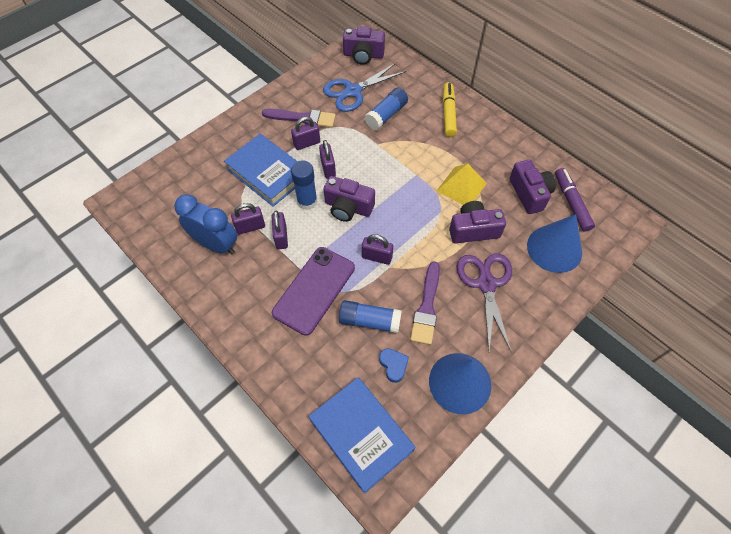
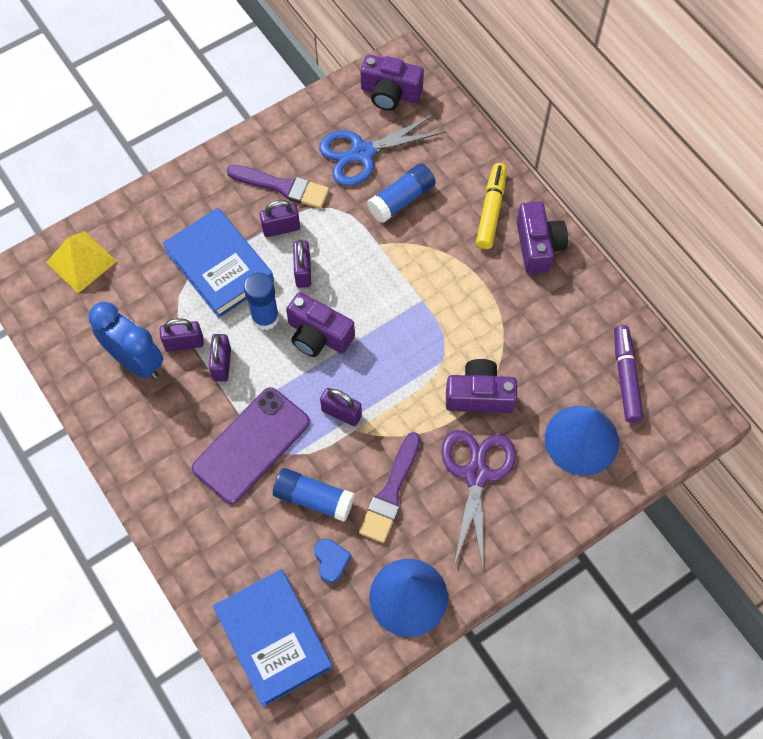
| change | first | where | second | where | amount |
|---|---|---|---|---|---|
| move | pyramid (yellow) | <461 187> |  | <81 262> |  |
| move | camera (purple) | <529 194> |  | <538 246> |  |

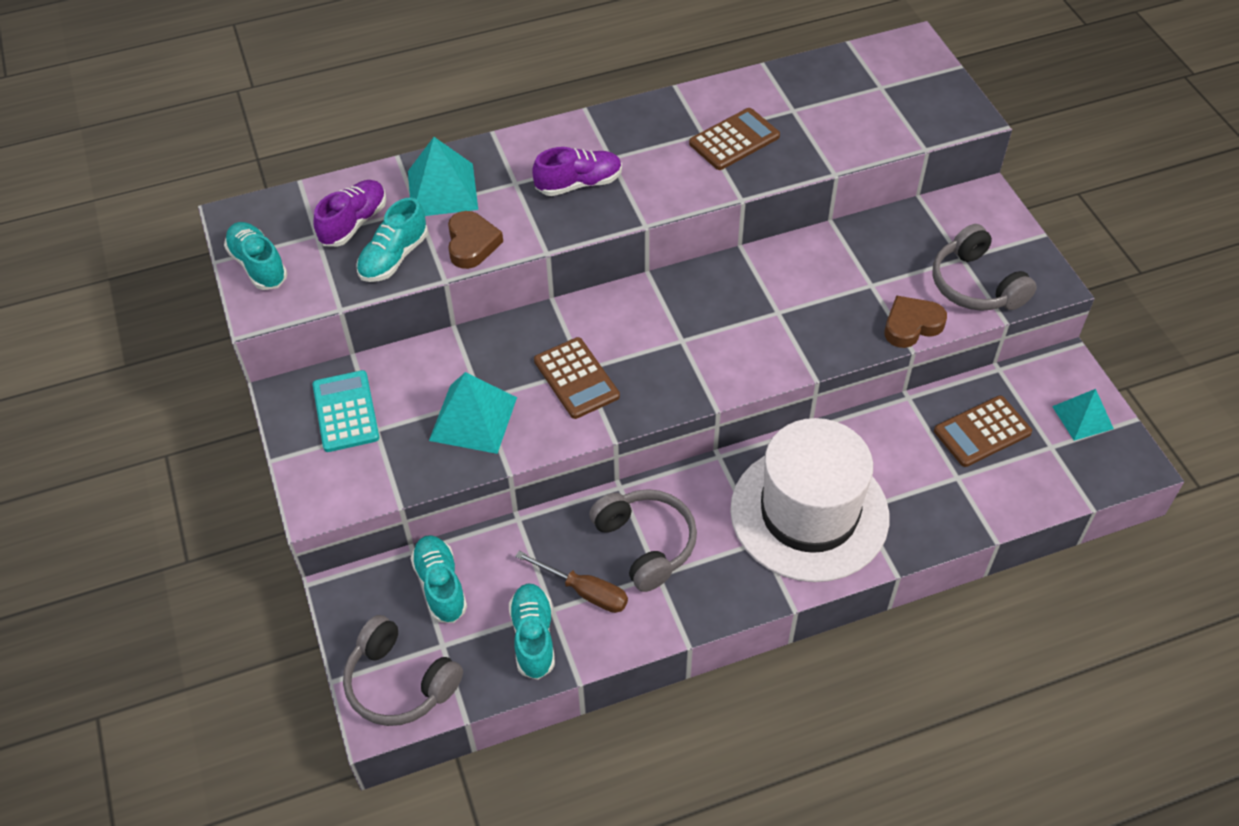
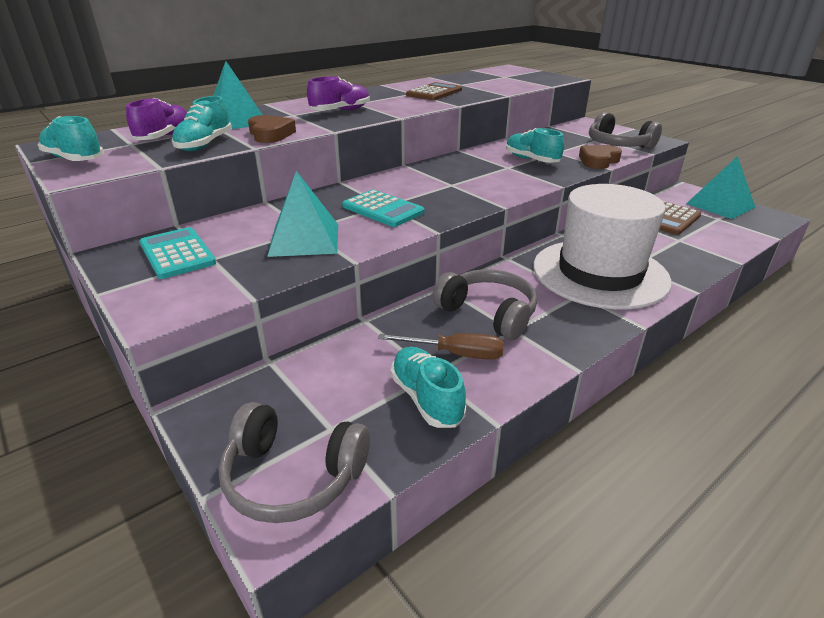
| change | first | where | second | where | amount |
|---|---|---|---|---|---|
| move | shoe (turquoise) | <440 586> |  | <531 160> |  |
| recolor | calculator (brown) | <576 378> | calculator (turquoise) | <383 209> |  |
| resize | pyramid (turquoise) | <1082 417> |  | <720 205> | x1.52 |

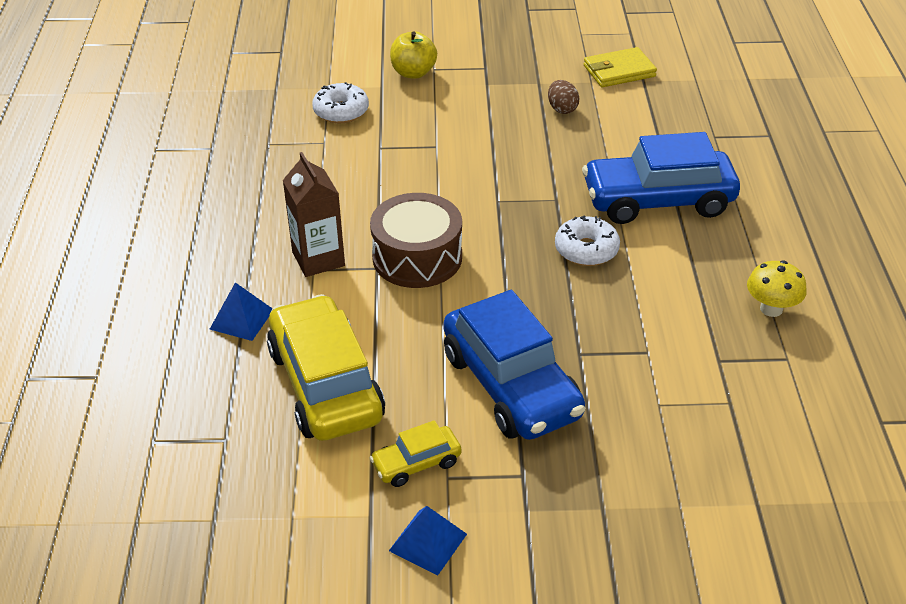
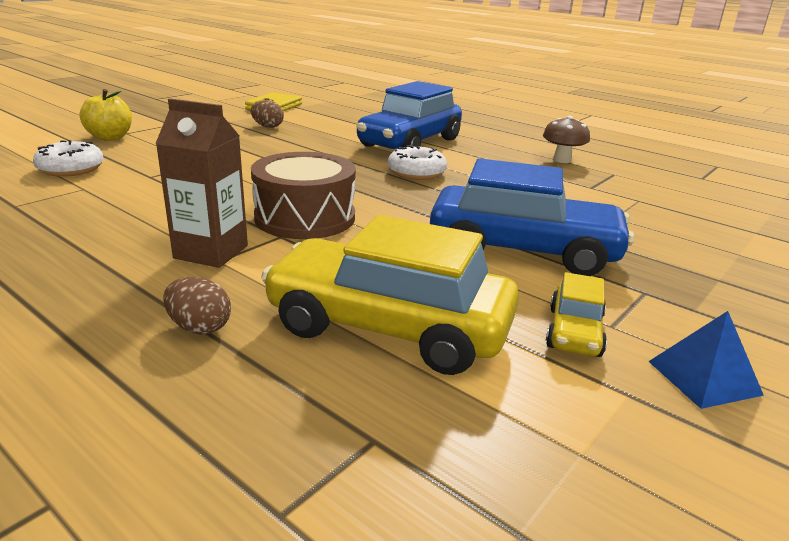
| change | first | where | second | where | amount |
|---|---|---|---|---|---|
| replace | pyramid (blue) | <241 319> | egg (brown) | <199 327> |  |
| recolor | mushroom (yellow) | <771 309> | mushroom (brown) | <562 160> |  |

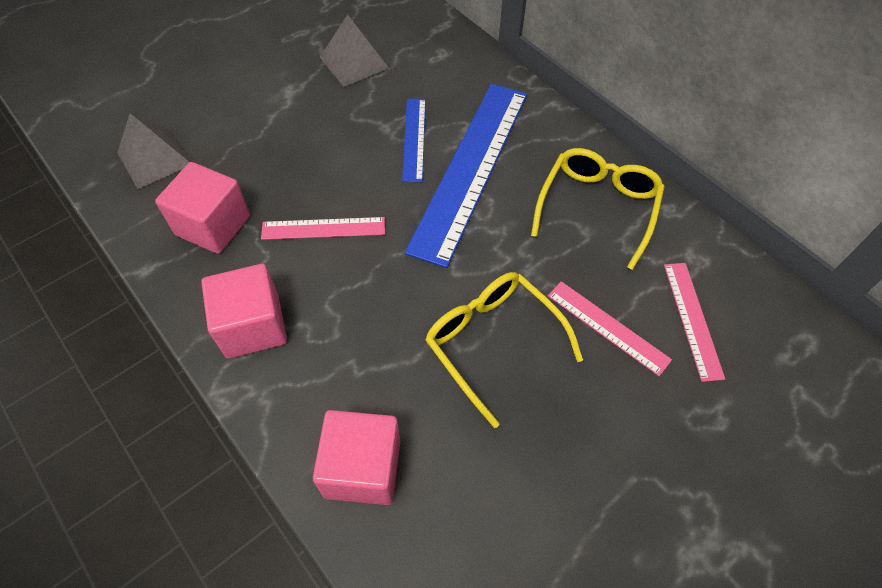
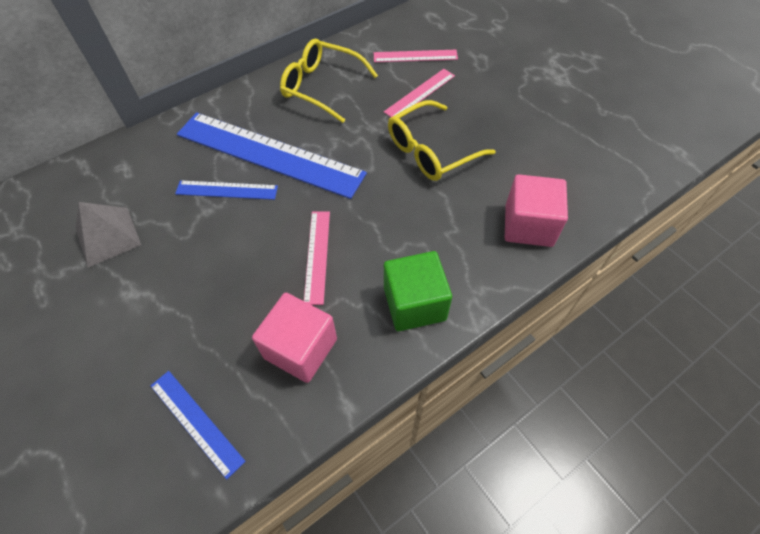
| change | first | where | second | where | amount |
|---|---|---|---|---|---|
| replace | pyramid (grey) | <154 158> | ruler (blue) | <196 422> |  |
| recolor | cube (pink) | <253 326> | cube (green) | <414 304> |  |

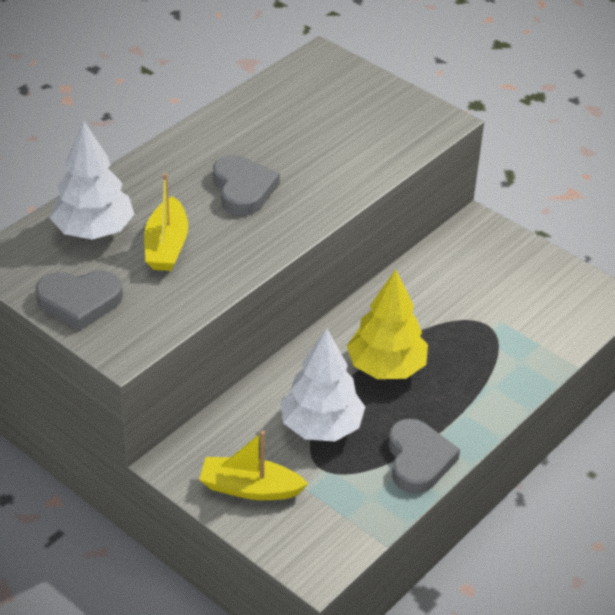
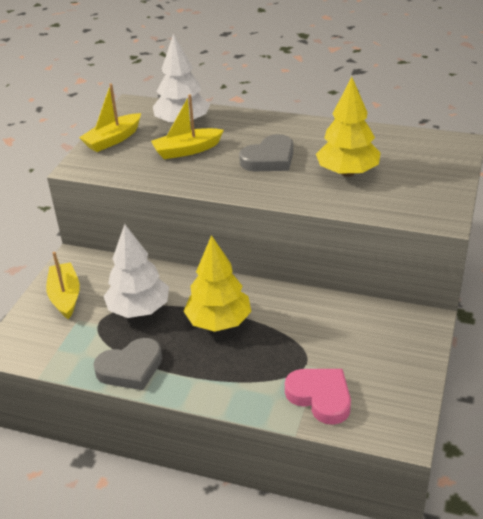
| change | first | where | second | where | amount |
|---|---|---|---|---|---|
| insert |  |  | heart (pink) | <320 397> |  |
| insert |  |  | tree (yellow) | <347 172> |  |
| replace | heart (grey) | <79 302> | boat (yellow) | <113 139> |  |

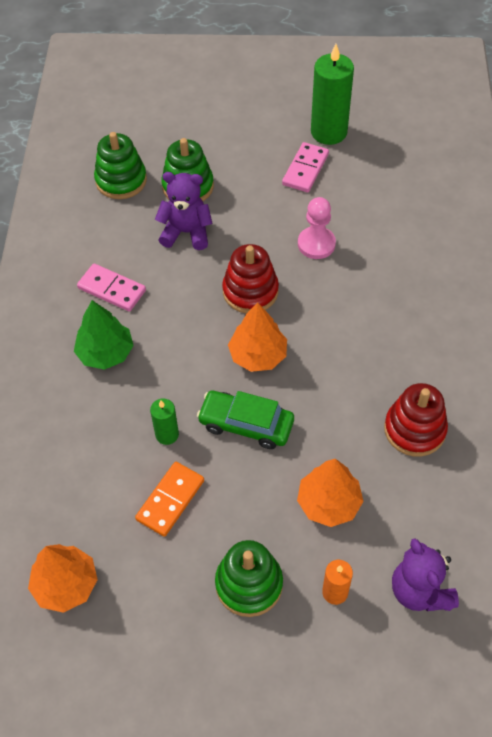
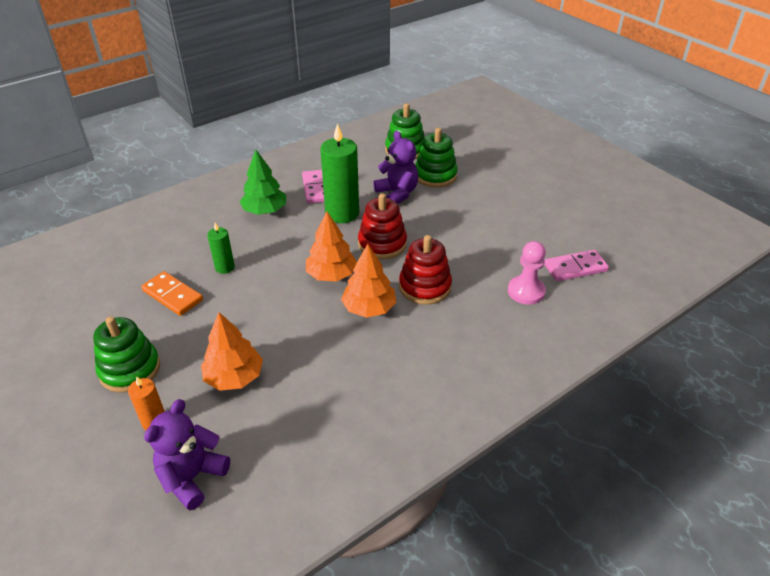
| change | first | where | second | where | amount |
|---|---|---|---|---|---|
| delete | car (green) | <246 424> |  |  |  |
| move | tree (orange) | <66 584> |  | <369 308> |  |
| move | domino (pink) | <305 169> |  | <575 268> |  |
| move | pawn (pink) | <316 244> |  | <526 291> |  |
| move | candle (green) | <328 132> |  | <342 213> |  |
| move | stacking toy (red) | <414 429> |  | <425 286> |  |
| rotate | domino (orange) | <170 500> |  | <173 295> | 45 degrees clockwise |

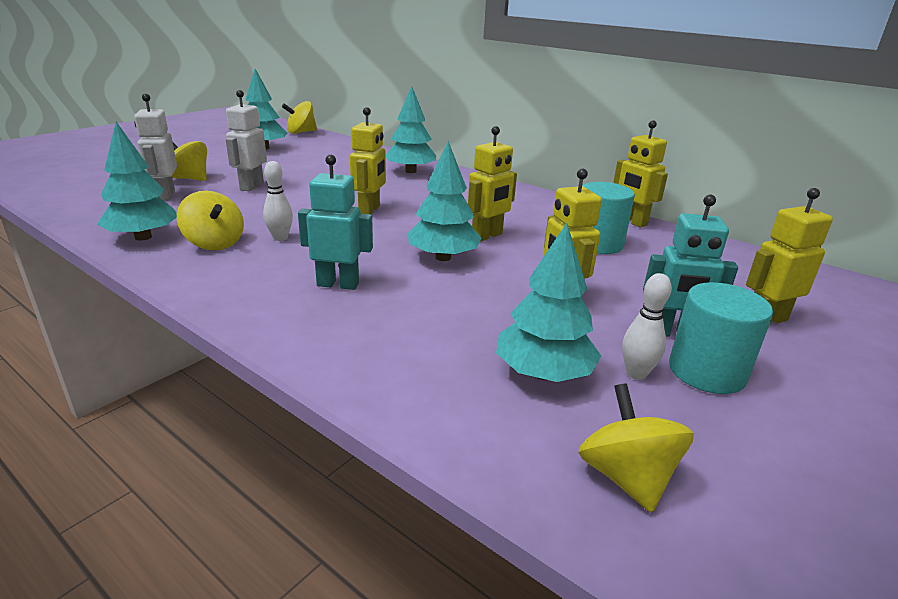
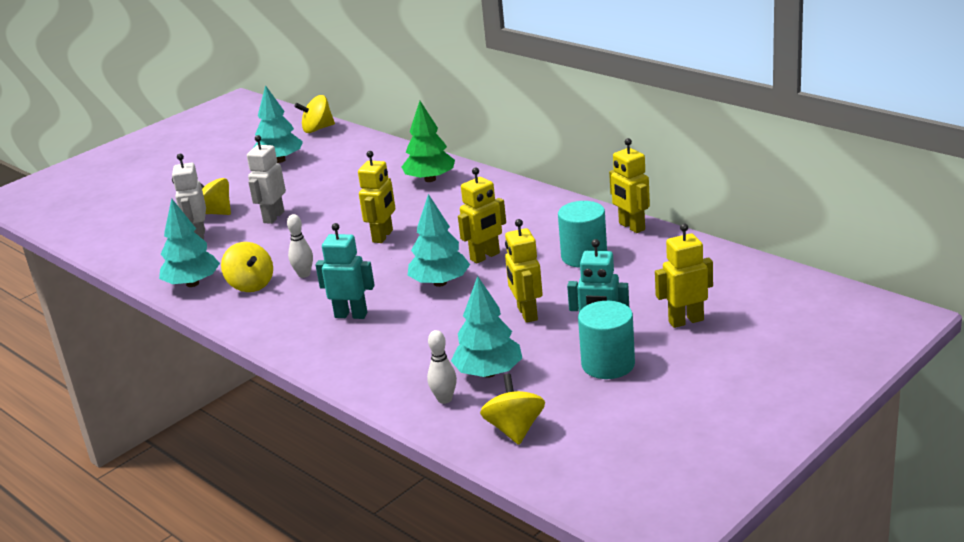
| change | first | where | second | where | amount |
|---|---|---|---|---|---|
| move | bowling pin (white) | <636 373> |  | <444 399> |  |
| recolor | tree (turquoise) | <410 171> | tree (green) | <430 179> |  |

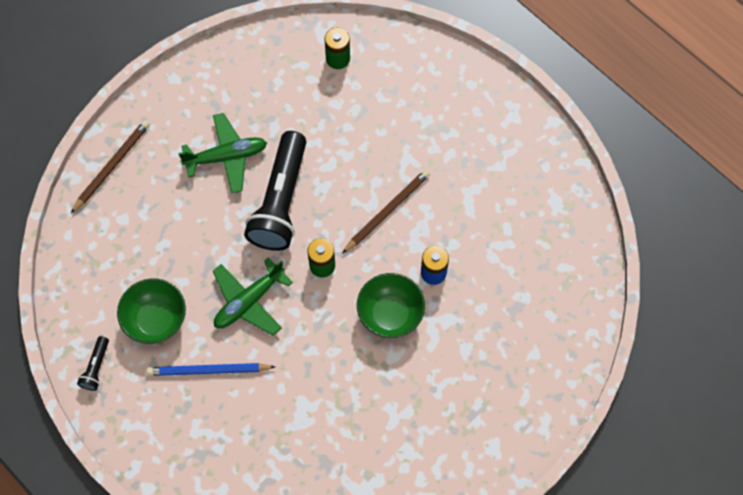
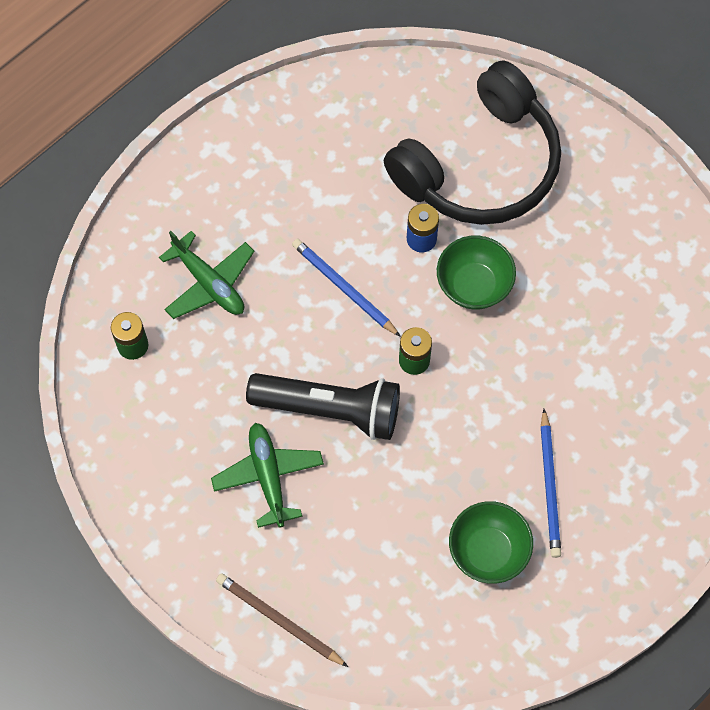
| change | first | where | second | where | amount |
|---|---|---|---|---|---|
| delete | flashlight (black) | <96 367> |  |  |  |
| insert |  |  | headphones (black) | <480 165> |  |
| move | plane (green) | <249 301> |  | <209 283> |  |
| recolor | pencil (brown) | <387 211> | pencil (blue) | <343 288> |  |

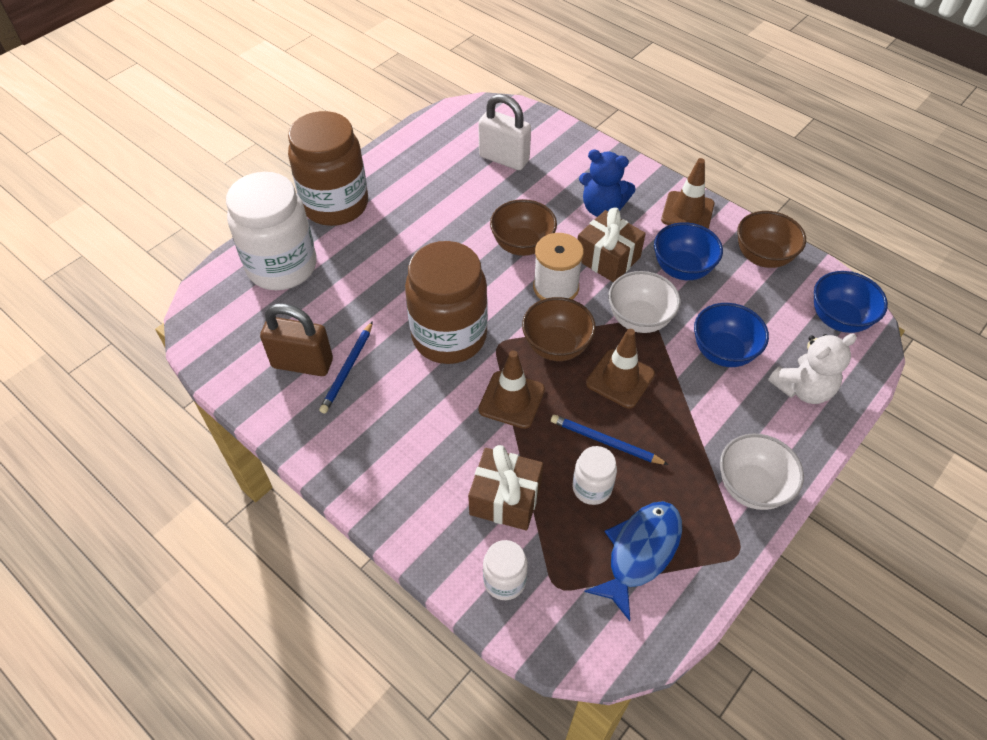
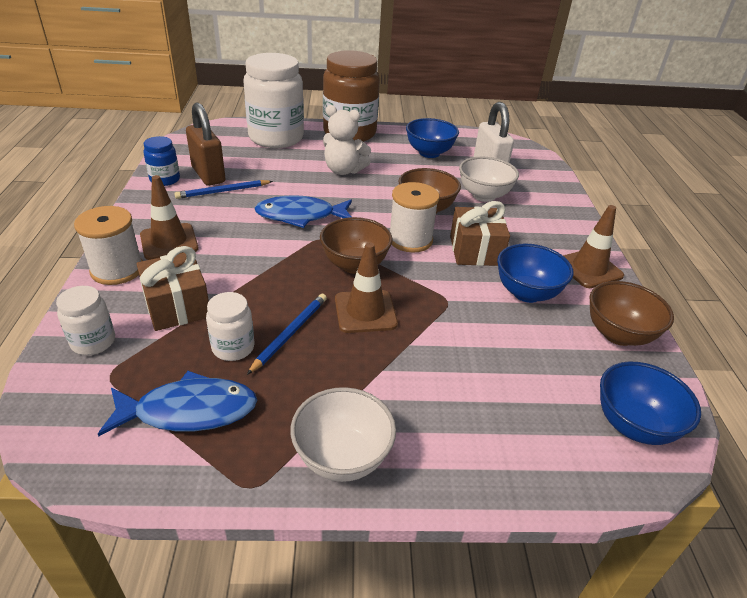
| change | first | where | second | where | amount |
|---|---|---|---|---|---|
| delete | teddy bear (blue) | <602 208> |  |  |  |
| insert |  |  | spool (white) | <117 270> |  |
| insert |  |  | jar (blue) | <165 179> |  |
| move | traffic cone (brown) | <511 400> |  | <169 242> |  |
| move | bowl (white) | <639 319> |  | <483 195> |  |
| move | bowl (blue) | <723 352> |  | <429 153> |  |
| move | teddy bear (white) | <803 389> |  | <343 170> |  |
| replace | jar (brown) | <449 336> | fish (blue) | <300 216> |  |
| rotate | pencil (blue) | <605 442> |  | <290 333> | 45 degrees clockwise |

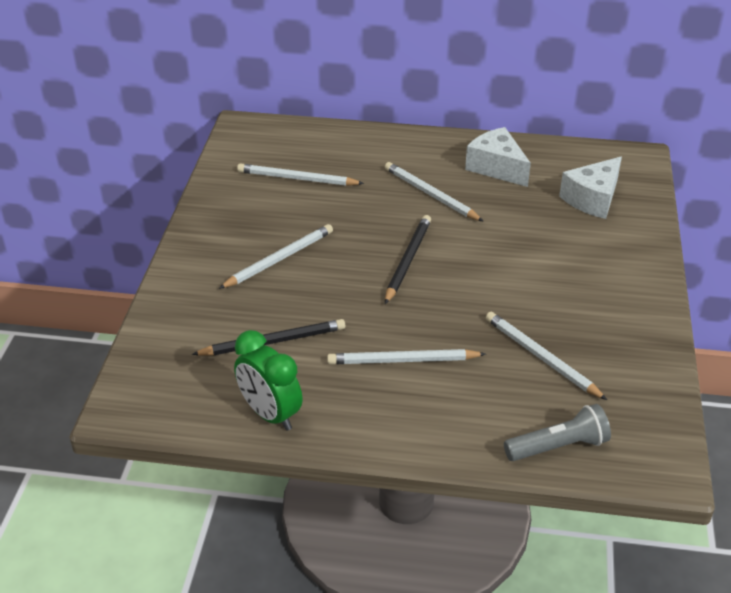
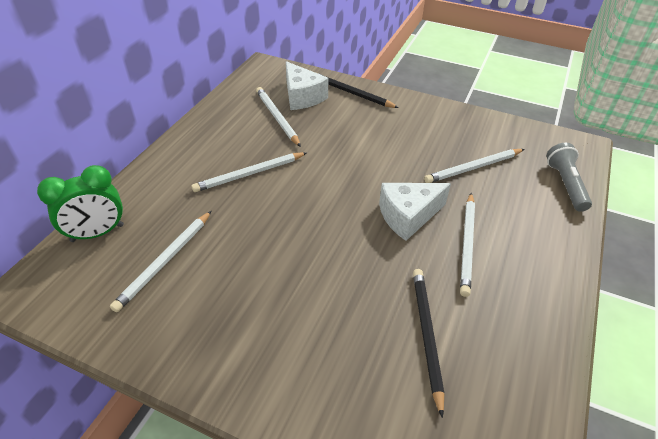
| change | first | where | second | where | amount |
|---|---|---|---|---|---|
| move | pencil (white) | <279 259> |  | <277 118> |  |
| move | clock (green) | <270 414> |  | <97 233> |  |
| move | pencil (black) | <407 260> |  | <351 93> |  |
| move | cheese (white) | <496 167> |  | <408 216> |  |

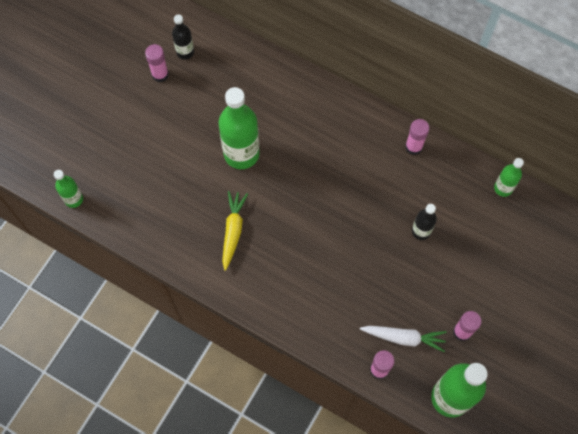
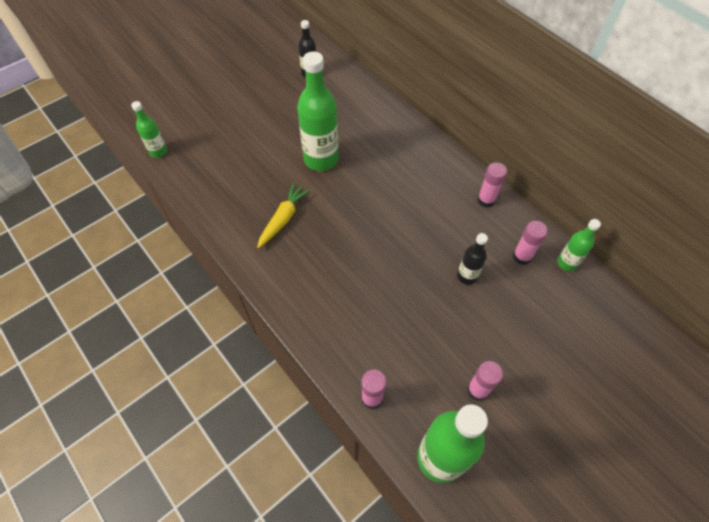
| change | first | where | second | where | amount |
|---|---|---|---|---|---|
| delete | carrot (white) | <404 337> |  |  |  |
| move | glue stick (pink) | <160 74> |  | <522 256> |  |

